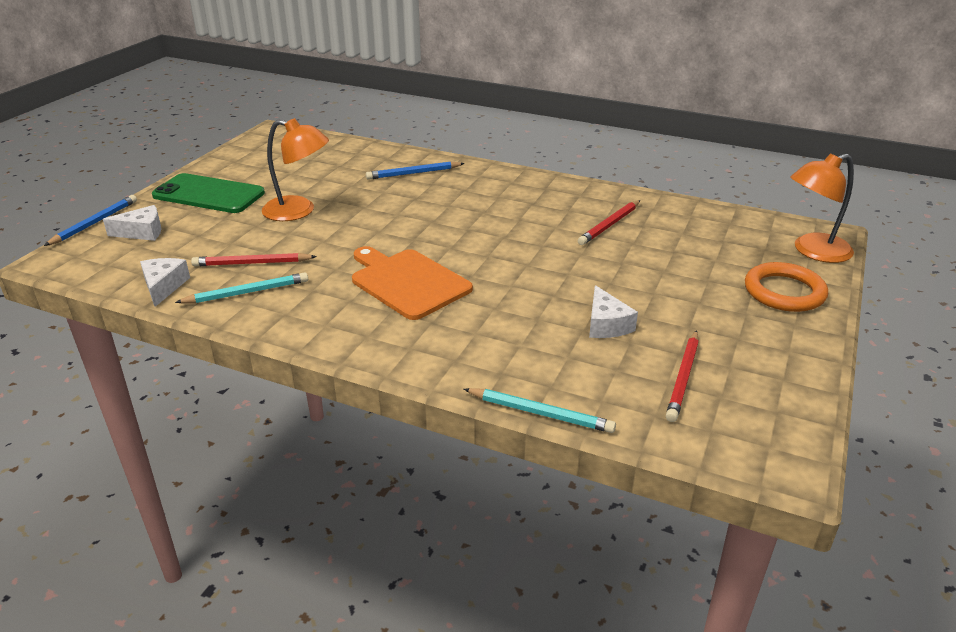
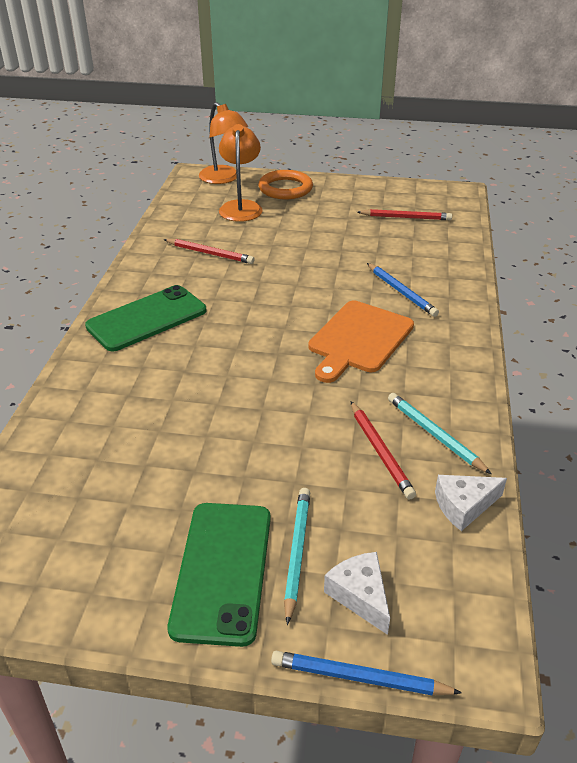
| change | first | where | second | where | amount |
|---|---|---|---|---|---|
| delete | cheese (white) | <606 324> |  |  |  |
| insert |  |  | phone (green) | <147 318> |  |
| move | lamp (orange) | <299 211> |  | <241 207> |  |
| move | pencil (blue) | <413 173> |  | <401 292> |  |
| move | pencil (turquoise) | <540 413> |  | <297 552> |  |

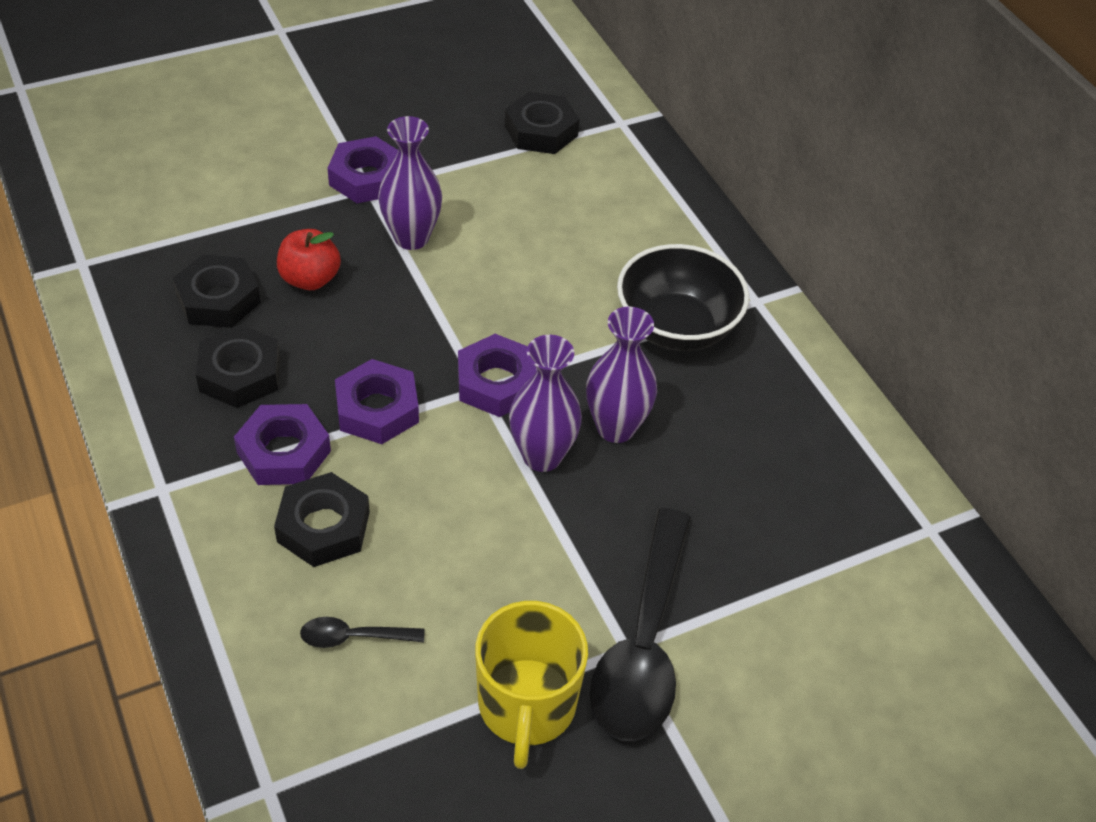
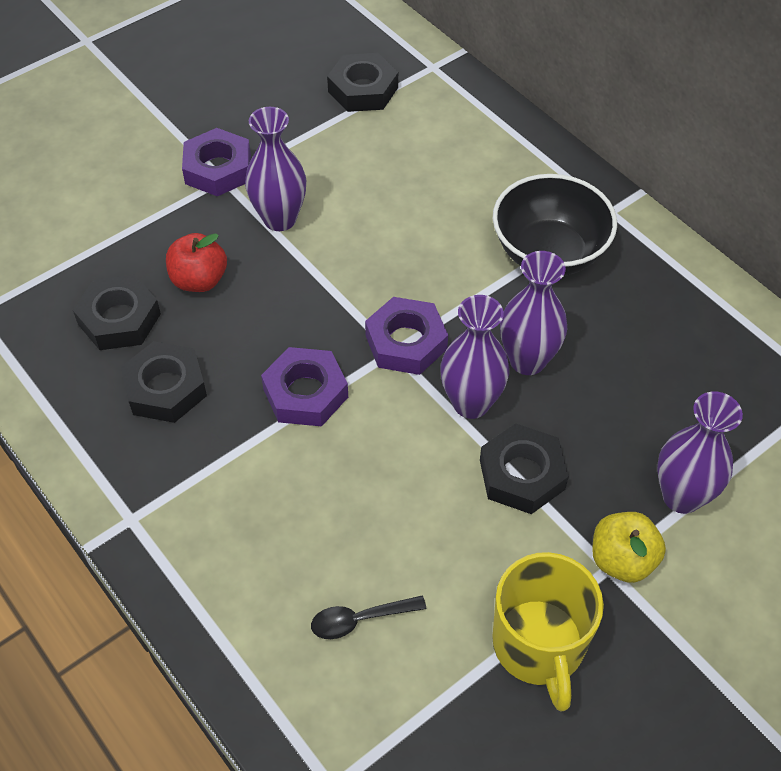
| change | first | where | second | where | amount |
|---|---|---|---|---|---|
| delete | nut (purple) | <284 452> |  |  |  |
| insert |  |  | vase (purple) | <681 496> |  |
| move | nut (black) | <323 526> |  | <522 474> |  |
| replace | spoon (black) | <644 644> | apple (yellow) | <622 560> |  |

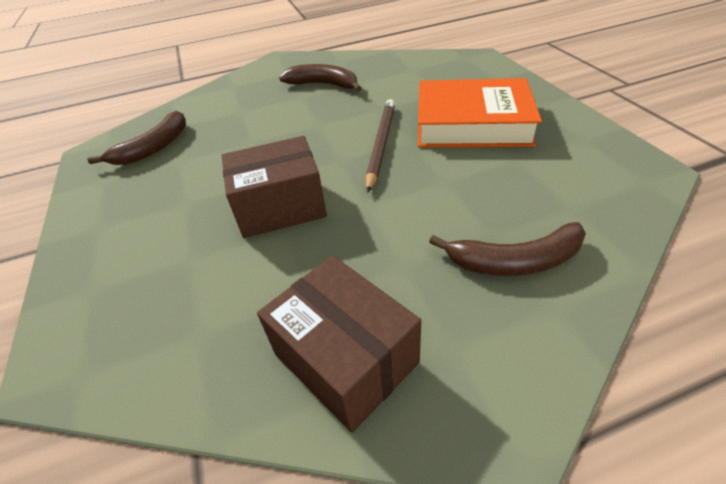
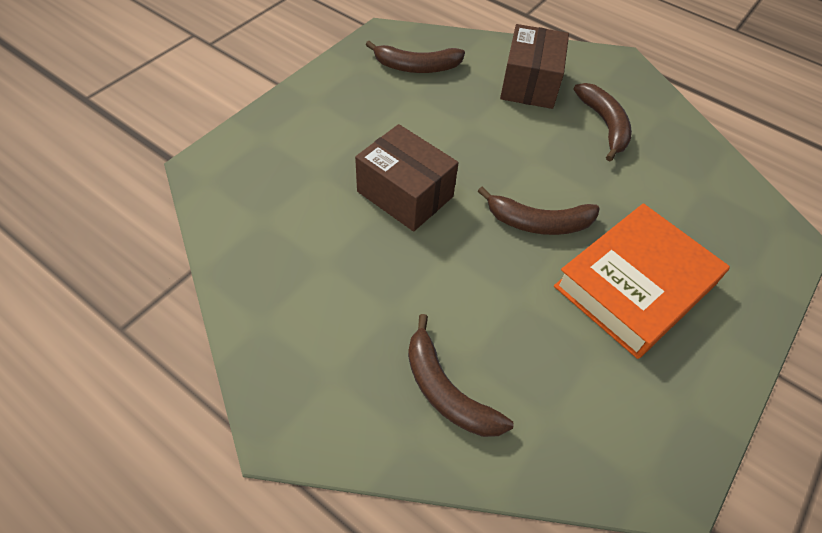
| change | first | where | second | where | amount |
|---|---|---|---|---|---|
| move | box (brown) | <345 358> |  | <529 83> |  |
| replace | pencil (brown) | <381 144> | banana (brown) | <538 222> |  |
| rotate | book (orange) | <472 123> |  | <635 285> | 75 degrees clockwise |

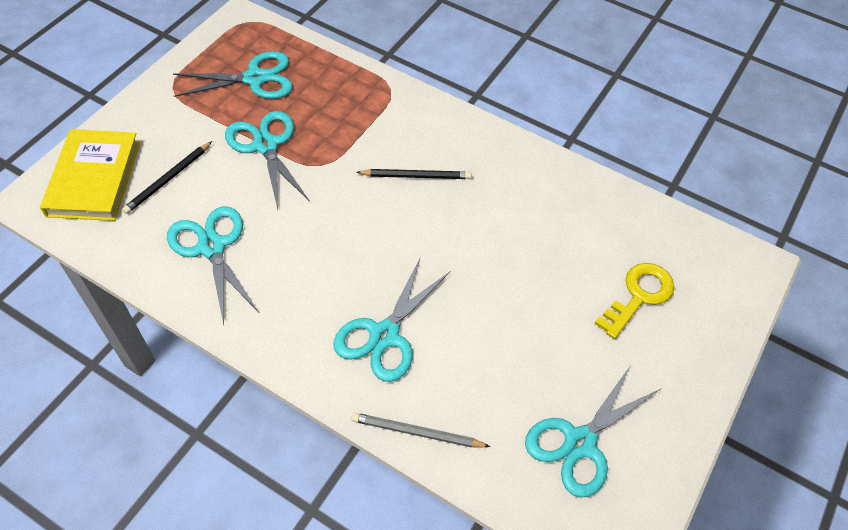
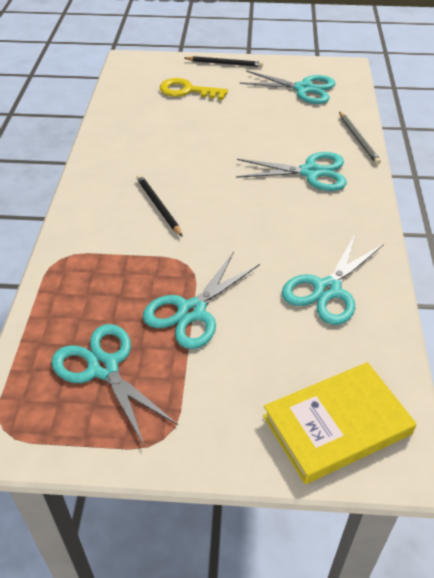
| change | first | where | second | where | amount |
|---|---|---|---|---|---|
| move | pencil (black) | <168 179> |  | <224 63> |  |

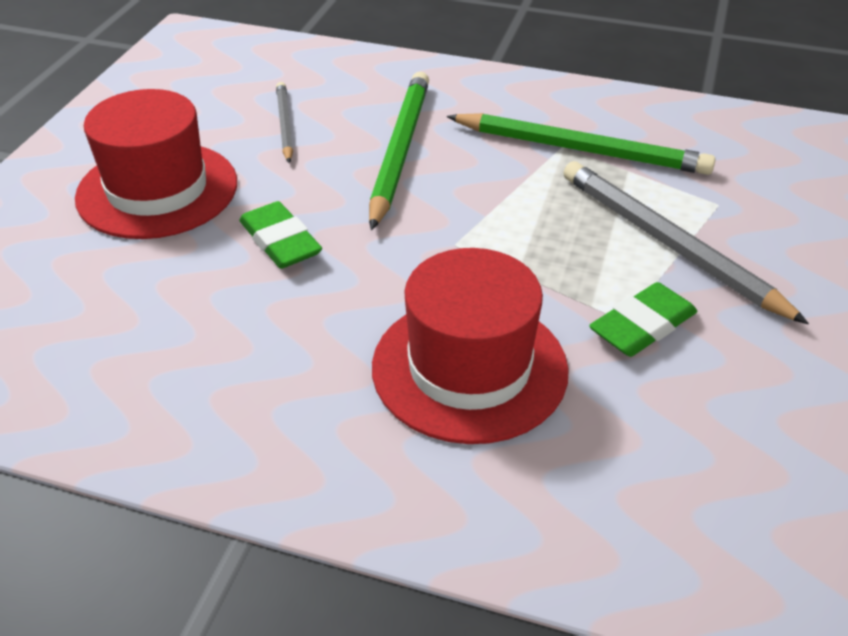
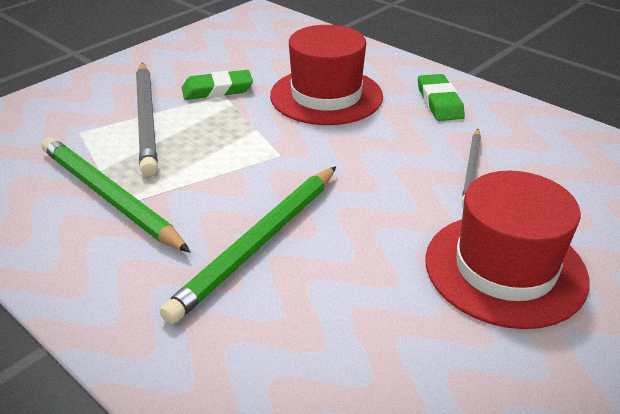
| change | first | where | second | where | amount |
|---|---|---|---|---|---|
| move | eraser (green) | <280 241> |  | <439 102> |  |
| move | pencil (grey) | <285 125> |  | <471 168> |  |

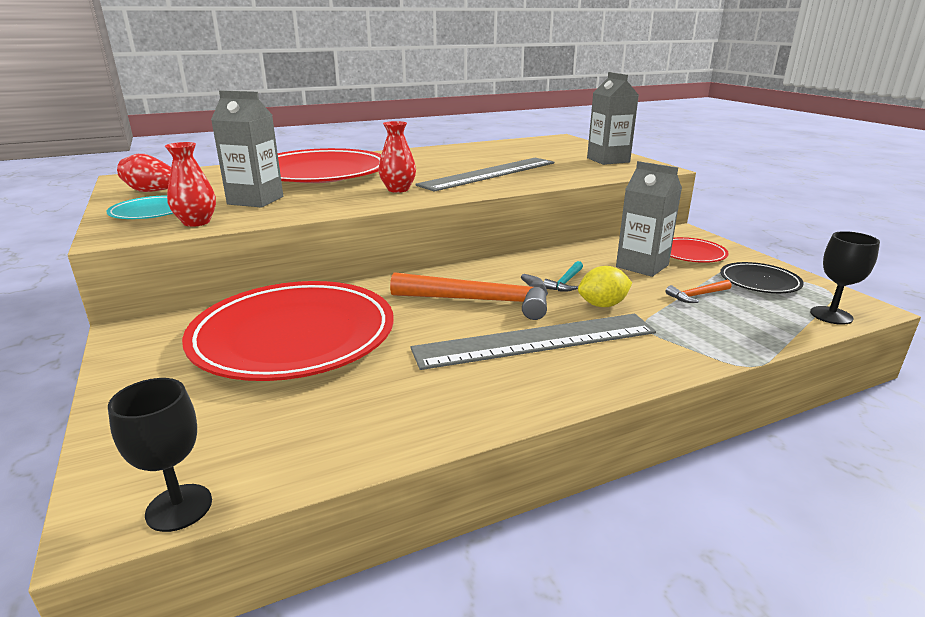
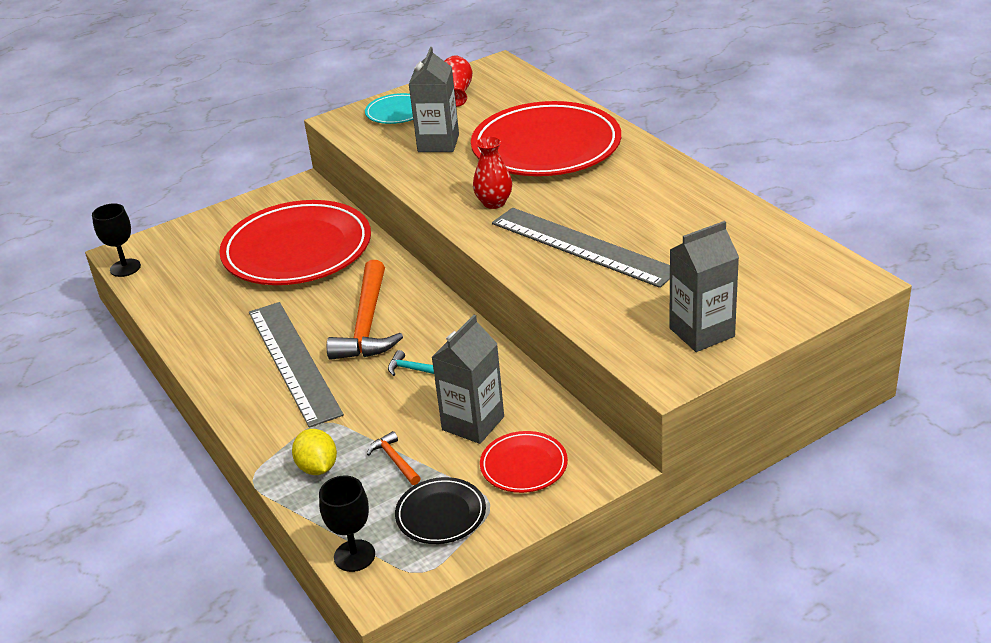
| change | first | where | second | where | amount |
|---|---|---|---|---|---|
| delete | vase (red) | <196 222> |  |  |  |
| move | lemon (yellow) | <602 305> |  | <317 467> |  |

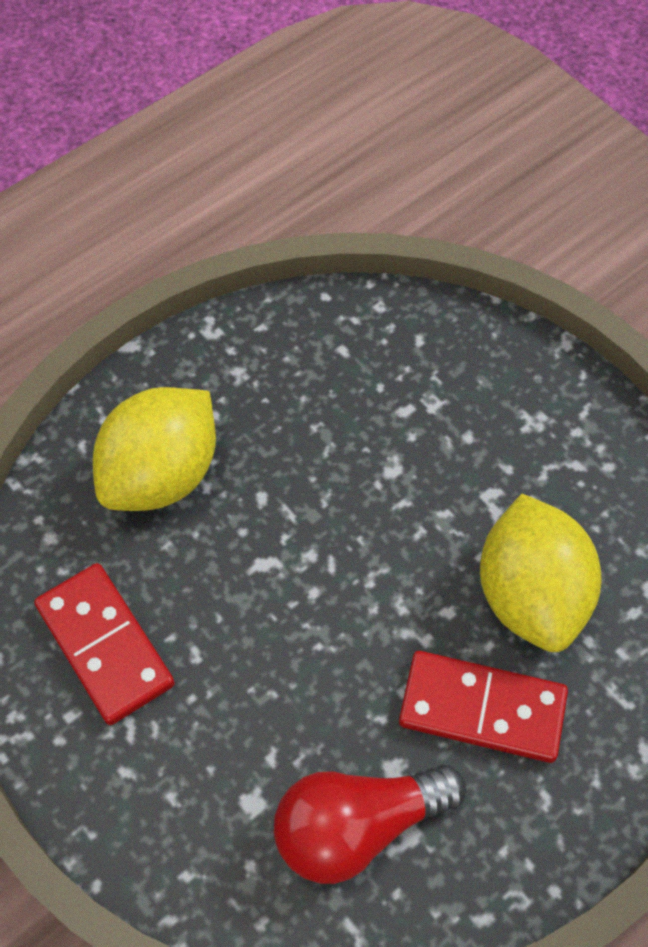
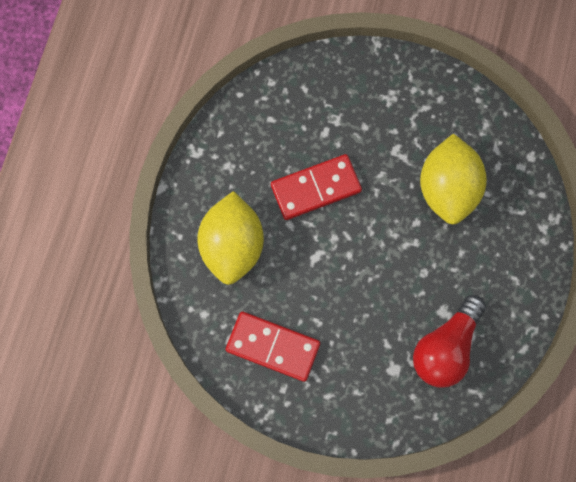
| change | first | where | second | where | amount |
|---|---|---|---|---|---|
| move | domino (red) | <482 708> |  | <315 188> |  |
| rotate | lemon (yellow) | <531 594> |  | <447 188> | 45 degrees clockwise |

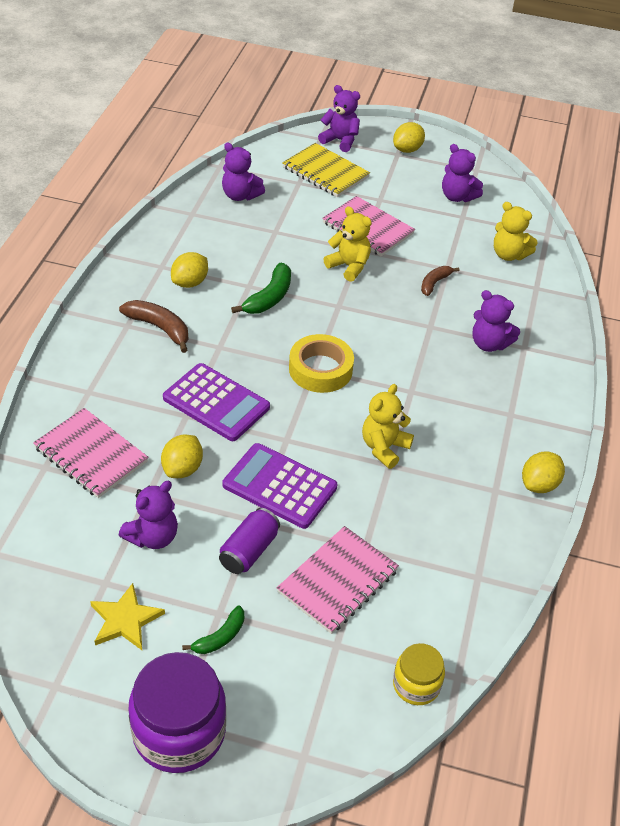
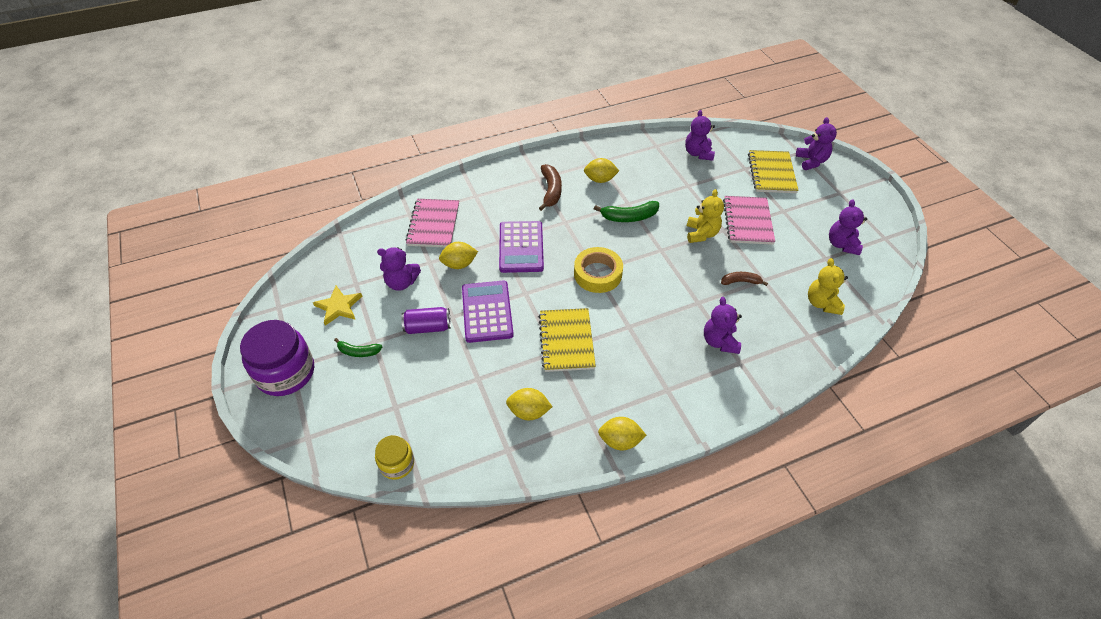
| change | first | where | second | where | amount |
|---|---|---|---|---|---|
| delete | notebook (pink) | <338 581> |  |  |  |
| move | lemon (yellow) | <407 150> |  | <529 412> |  |
| replace | teddy bear (yellow) | <384 448> | notebook (yellow) | <566 341> |  |

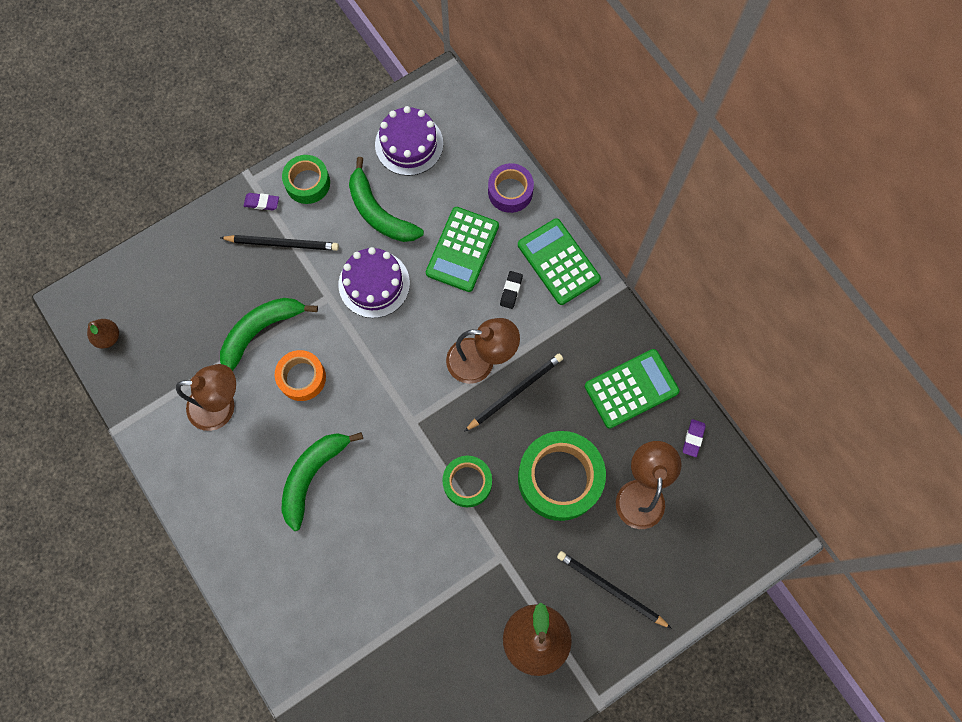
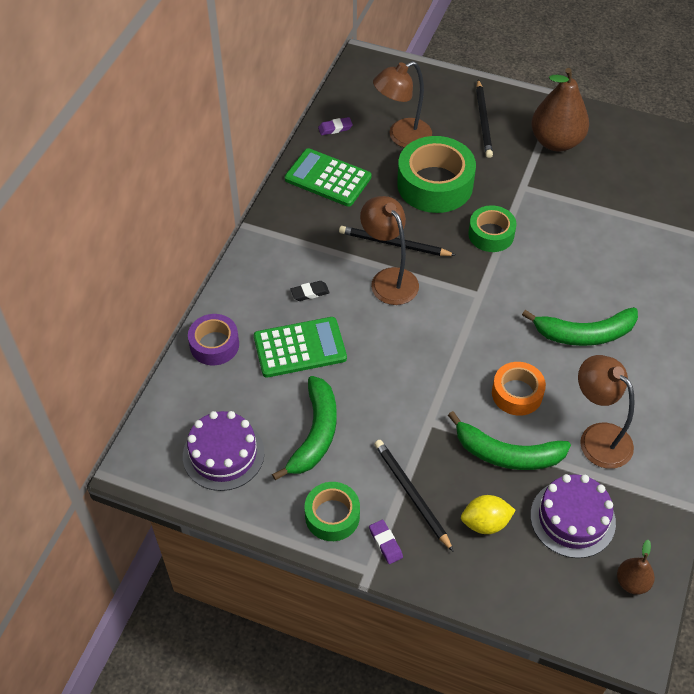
| change | first | where | second | where | amount |
|---|---|---|---|---|---|
| delete | calculator (green) | <558 262> |  |  |  |
| insert |  |  | lemon (yellow) | <485 523> |  |
| move | cake (purple) | <374 284> |  | <572 518> |  |

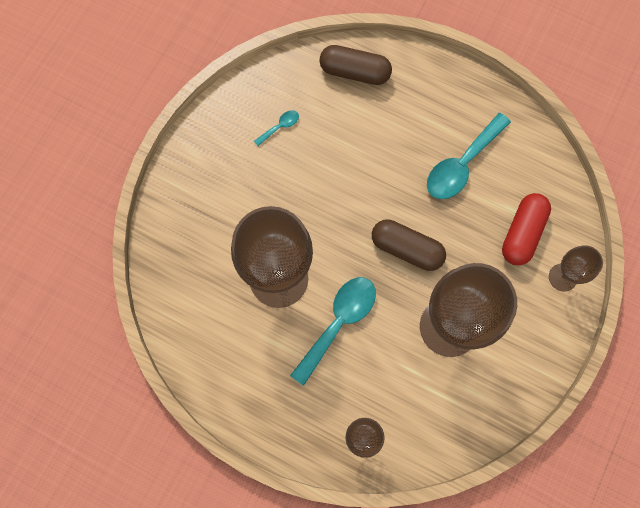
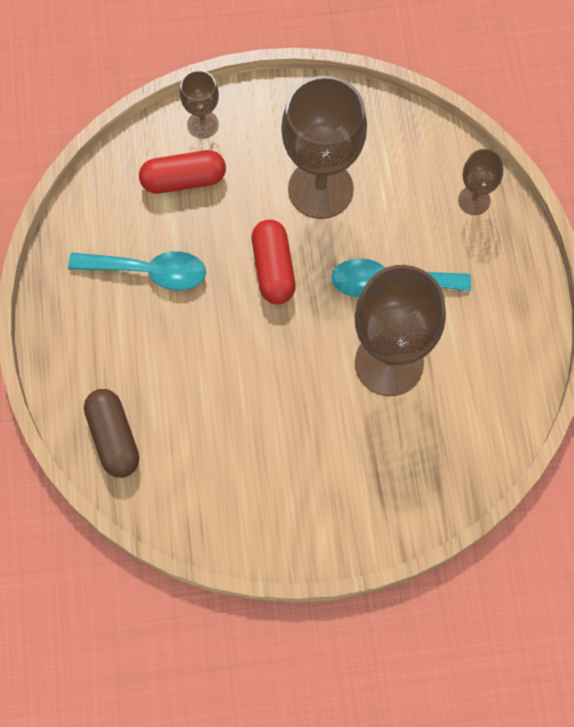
| change | first | where | second | where | amount |
|---|---|---|---|---|---|
| delete | spoon (turquoise) | <280 127> |  |  |  |
| recolor | capsule (brown) | <406 249> | capsule (red) | <273 269> |  |

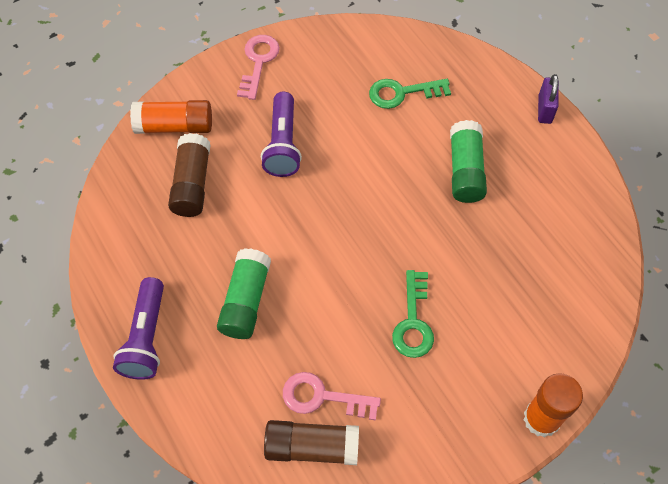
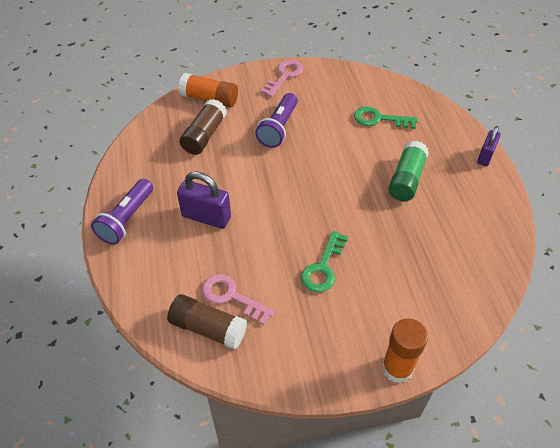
| change | first | where | second | where | amount |
|---|---|---|---|---|---|
| replace | glue stick (green) | <245 301> | padlock (purple) | <206 217> |  |

